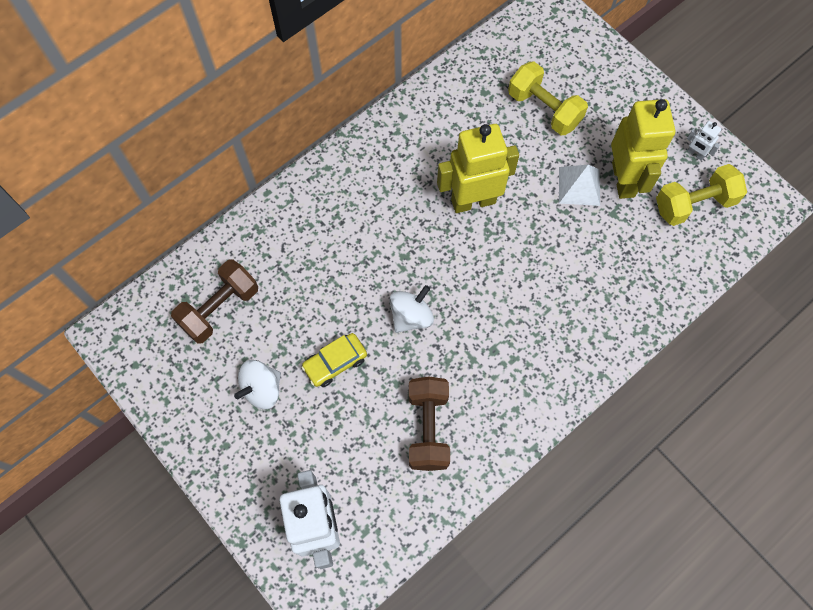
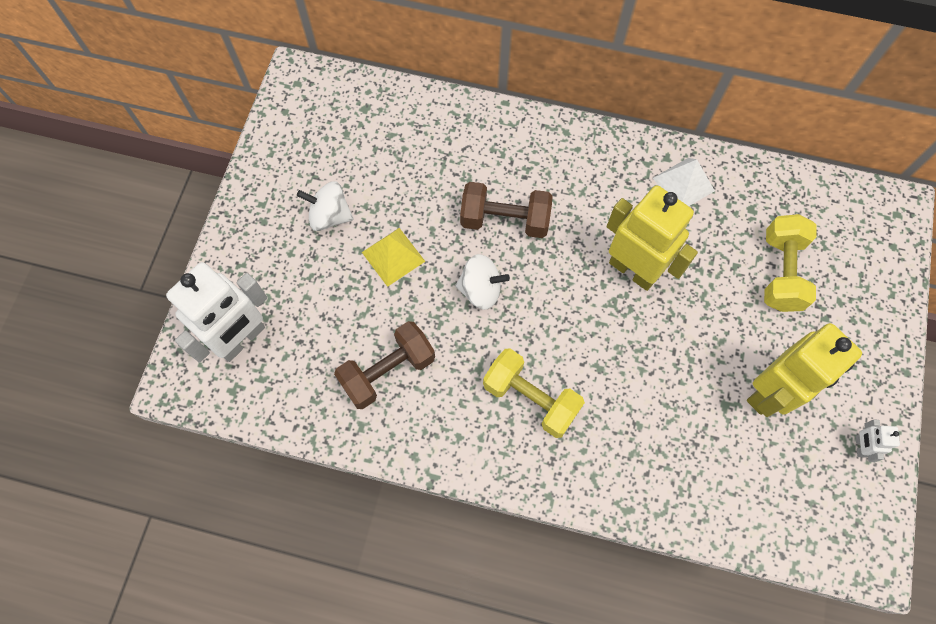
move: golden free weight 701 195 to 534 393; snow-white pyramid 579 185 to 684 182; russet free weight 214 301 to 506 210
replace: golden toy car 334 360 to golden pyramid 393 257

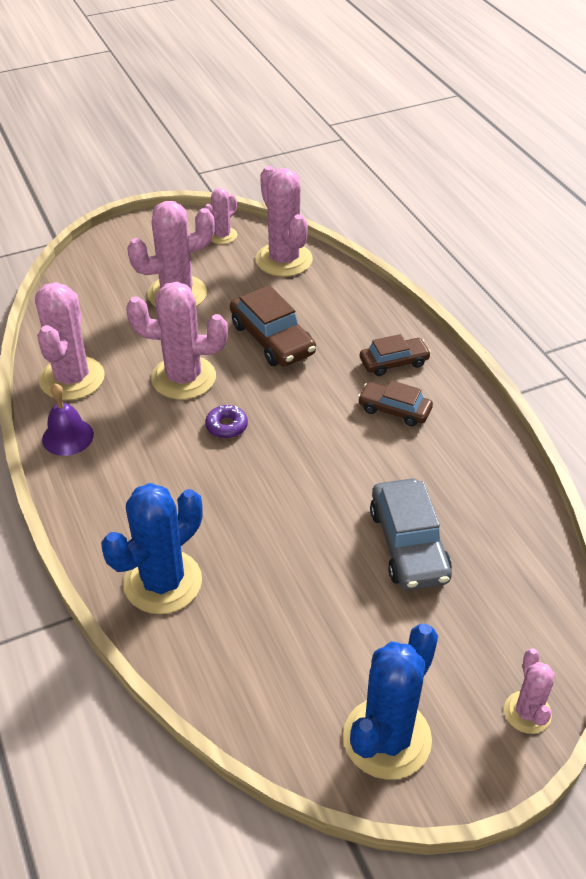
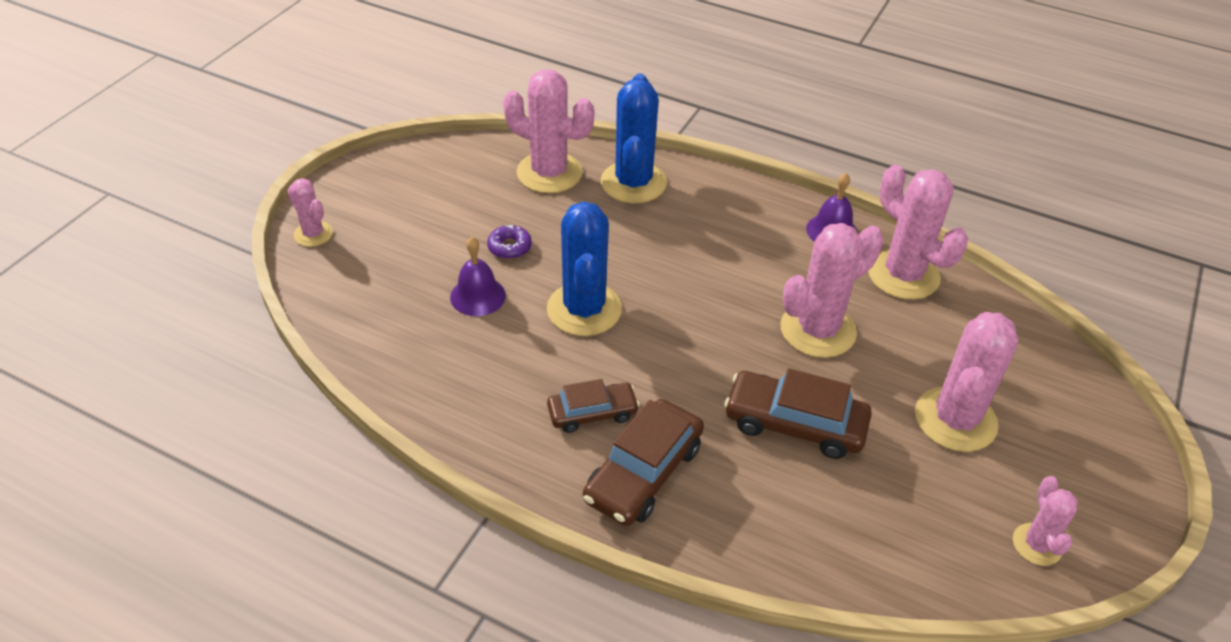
move: pink cactus 284 221 to 548 131; violet donut 226 422 to 509 242; cobalt cactus 390 702 to 584 268
replace: gray toy car 411 534 to violet bell 478 276
resize: russet toy car 395 355 = 643 462 x1.58

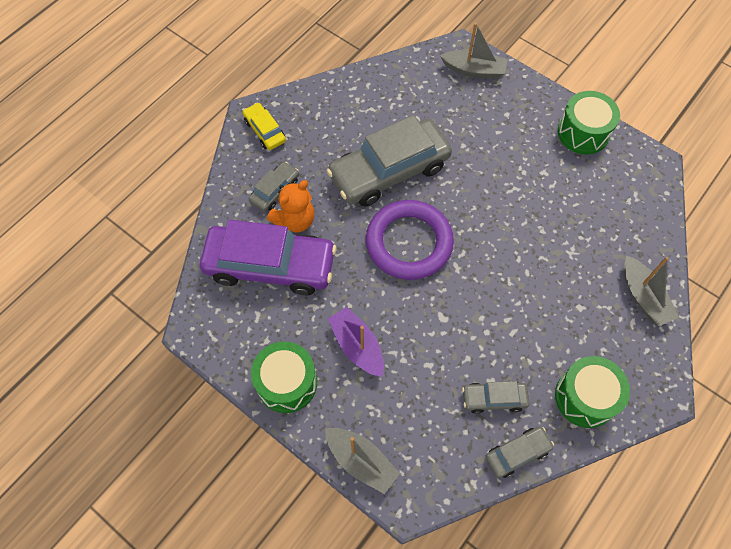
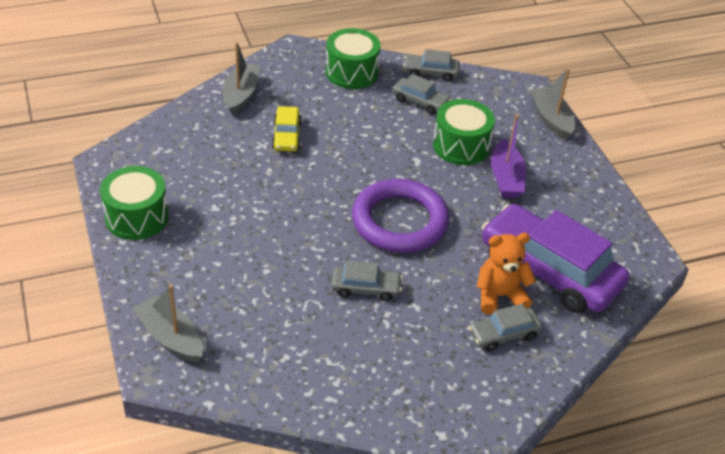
move: golden toy car 264 126 to 287 128; emerald drum 284 377 to 464 132
resize: gray toy car 389 161 = 367 281 x0.46

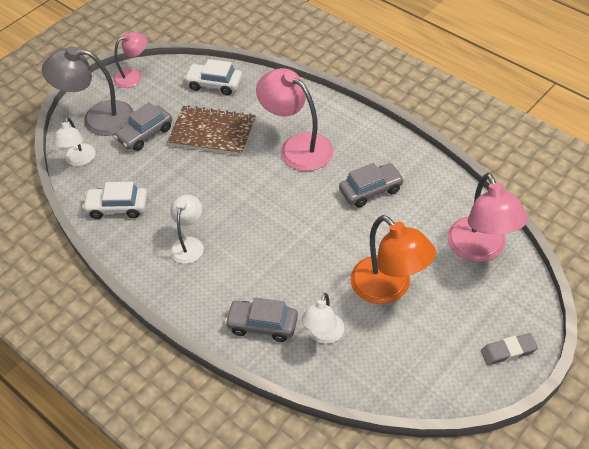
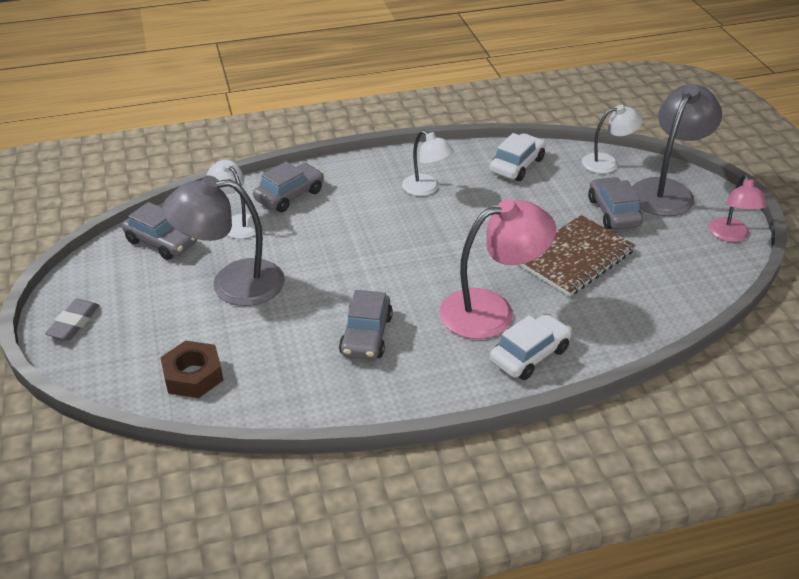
insert: gray toy car 159 231
move: snow-white toy car 213 77 to 531 347
replace: pink lamp 487 217 to russet hexagon nut 191 369
recolor: orange lamp 393 259 to gray lamp 224 241
rotate: snow-white lamp 74 141 = 612 139 135 degrees clockwise

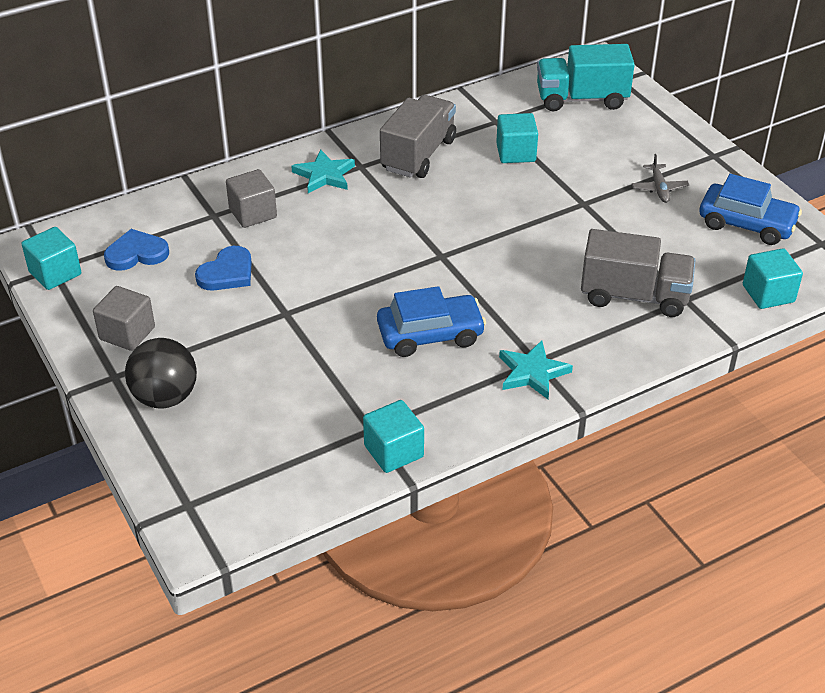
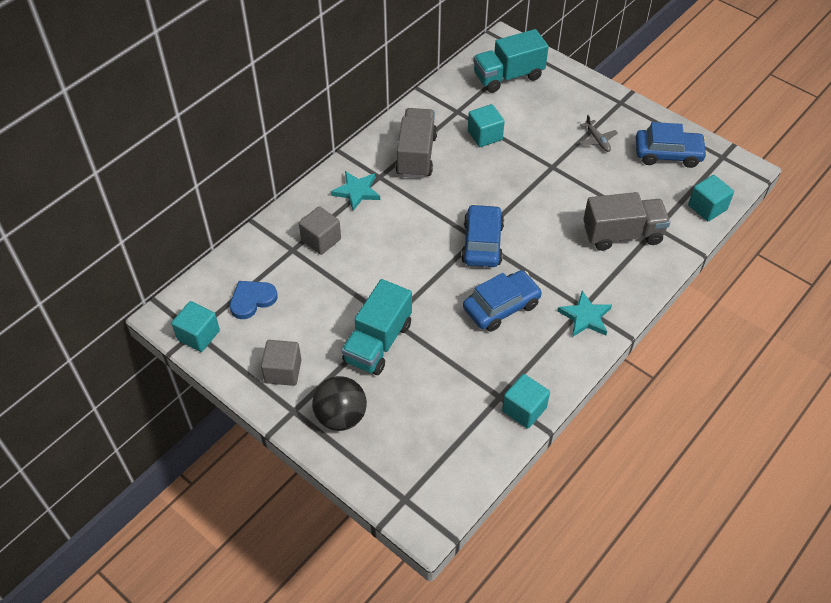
delete: cobalt heart shape 223 268
insert: cobalt toy car 482 235; turquoise truck 376 327

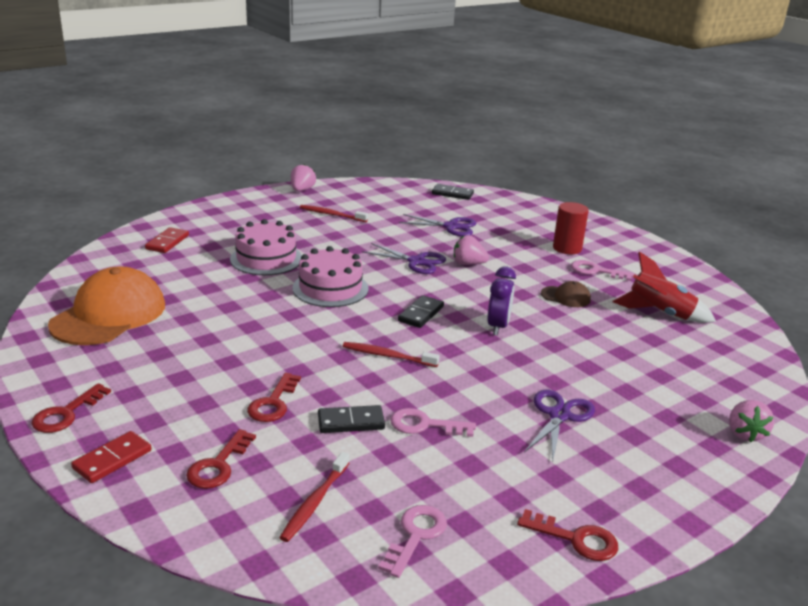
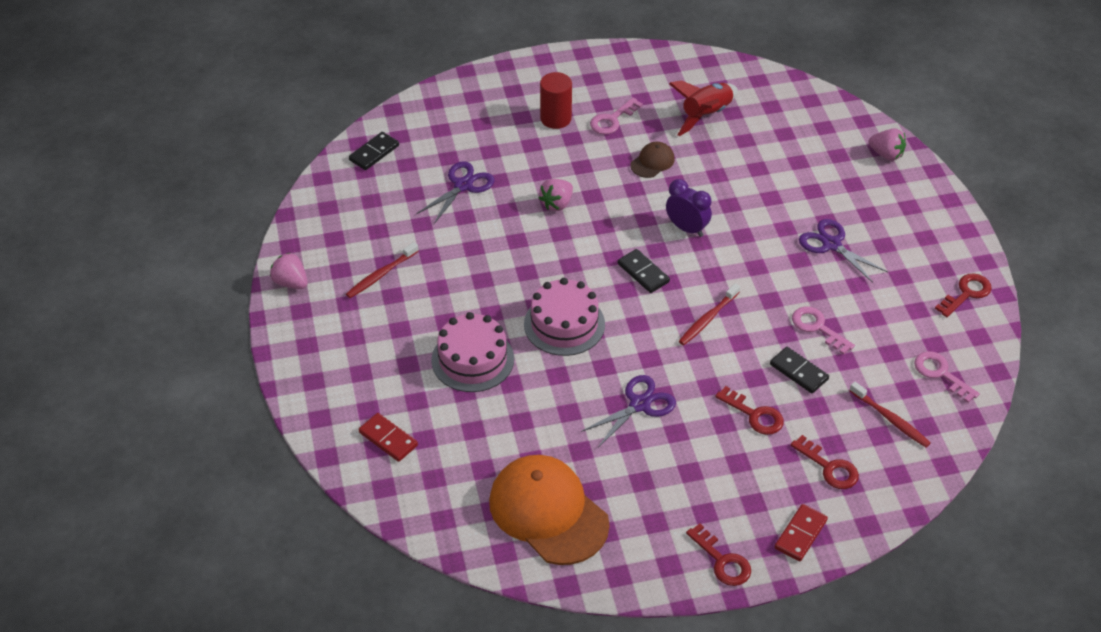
move: violet pair of scissors 404 258 to 628 411
rotate: ebony domino 351 419 = 799 370 60 degrees counterclockwise; pink door key 433 422 = 823 330 105 degrees clockwise; scarlet domino 111 457 = 801 532 60 degrees clockwise

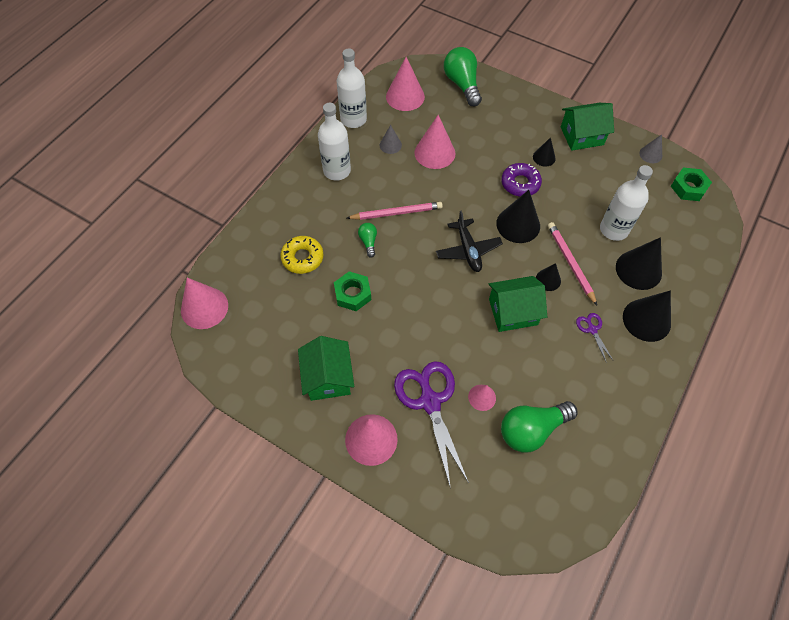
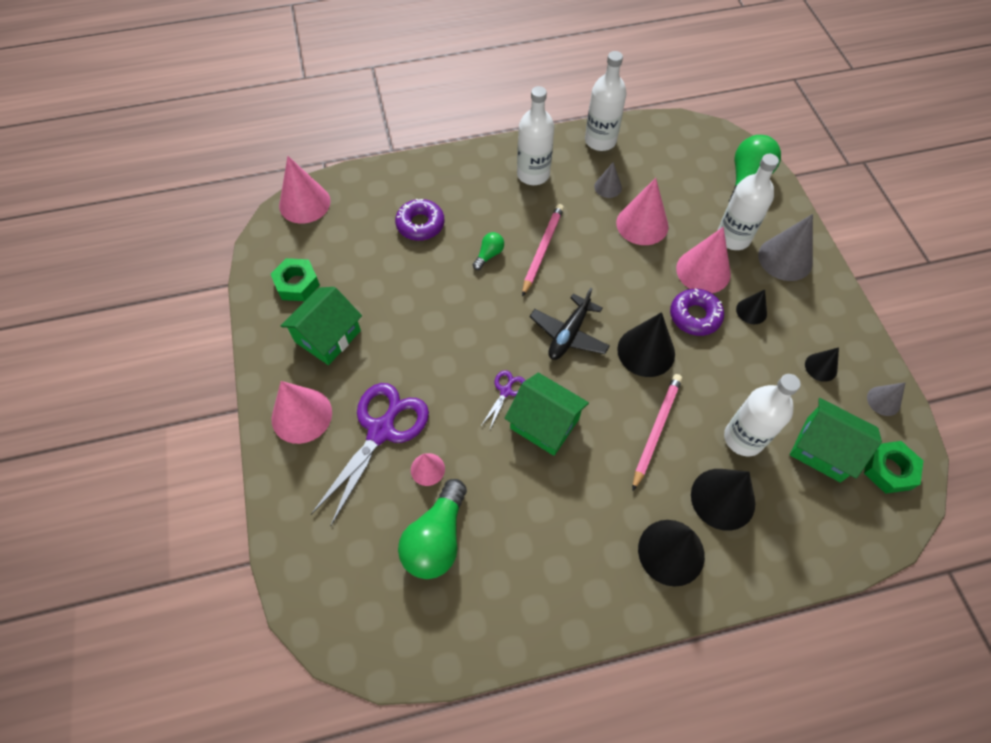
insert: snow-white flask 748 202; gray cone shape 785 247
move: pink cone shape 405 84 to 703 260; emerald house 587 127 to 836 440; ebony cone shape 548 277 to 822 364; emerald hexagon nut 352 291 to 295 279; violet pair of scissors 594 338 to 503 399
recolor: golden donut 302 255 to violet donut 419 220
rotate: pink lead pencil 395 211 = 543 250 105 degrees counterclockwise; emerald lightbulb 539 427 = 432 529 90 degrees counterclockwise

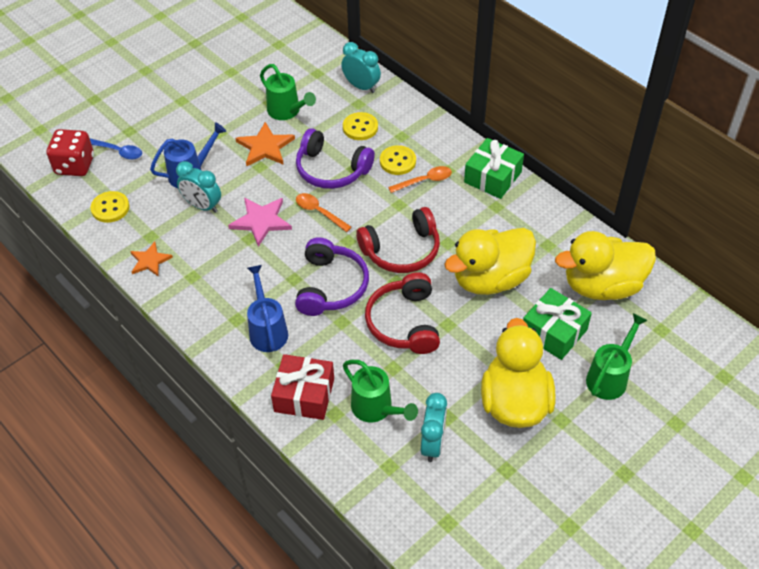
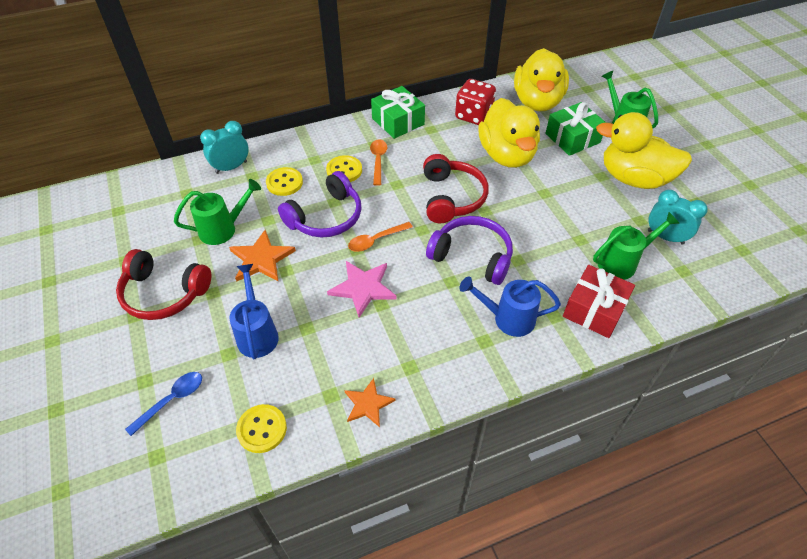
delete: turquoise clock 198 187
move: scarlet game die 70 152 to 475 102; scarlet headphones 402 313 to 164 284

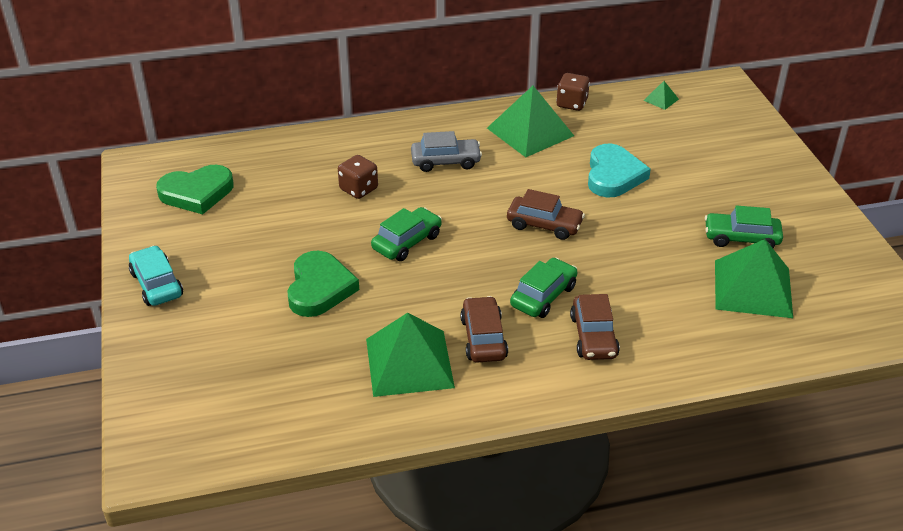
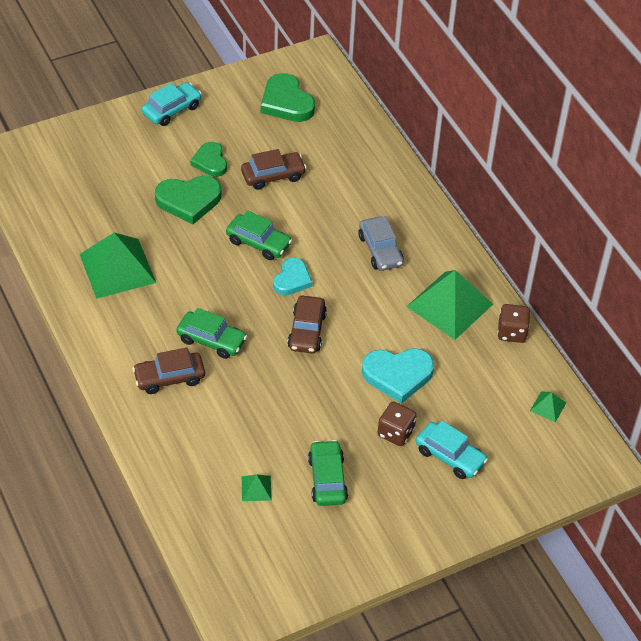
insert: emerald heart shape 208 159; turquoise heart shape 292 276; turquoise toy car 452 450
move: russet game die 358 177 to 397 423; russet toy car 484 329 to 273 169
resize: emerald pyramid 754 278 = 257 487 x0.43

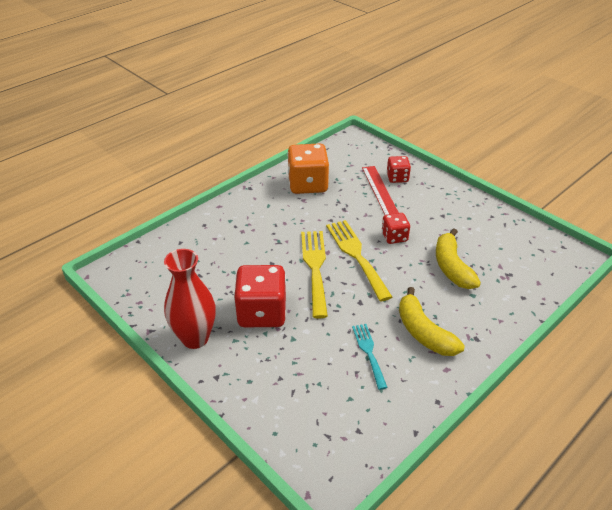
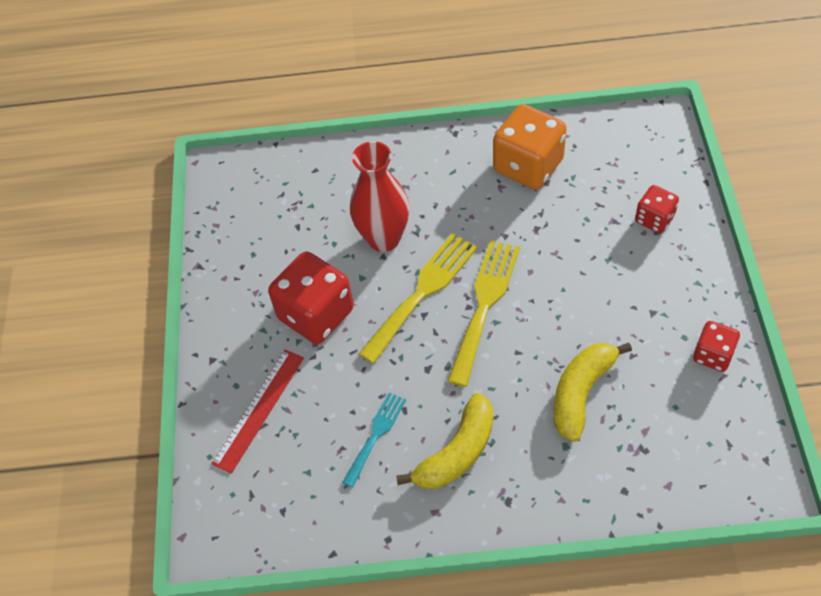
move: scarlet straightedge 380 190 to 257 412; scarlet game die 396 228 to 716 346; scarlet tall vase 190 299 to 380 196
rotate: golden banana fruit 432 321 = 444 441 150 degrees counterclockwise

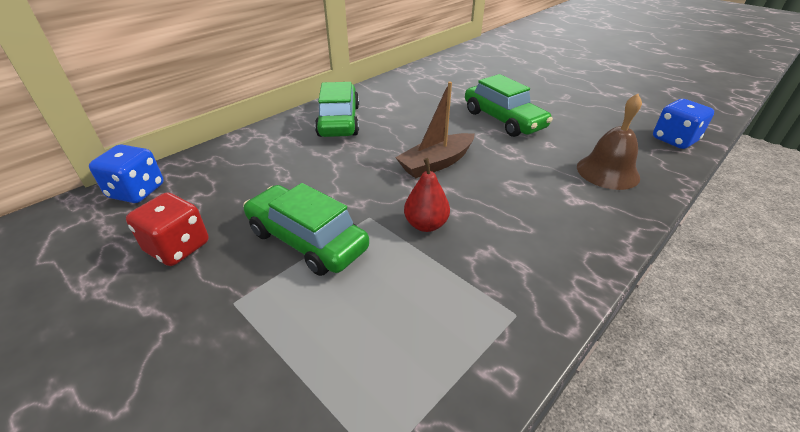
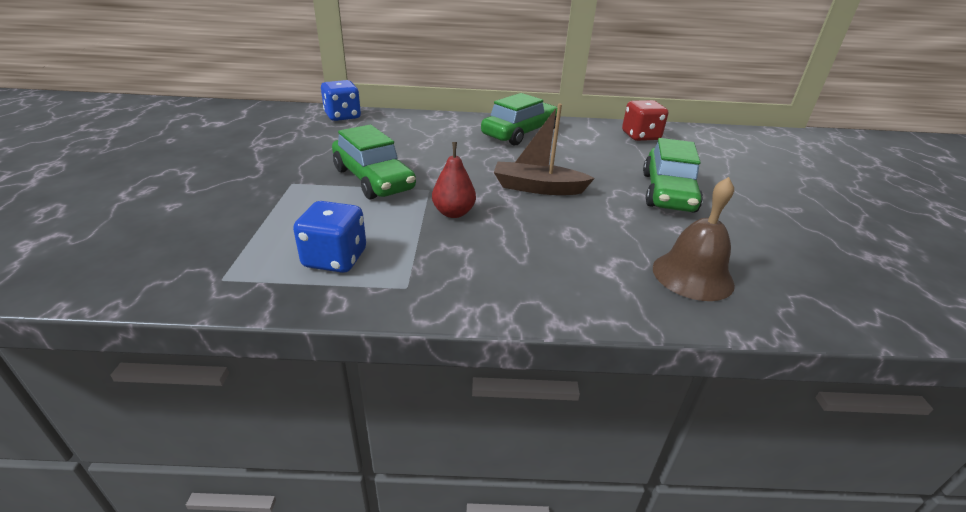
move: cobalt game die 683 124 to 329 237; scarlet game die 167 229 to 645 120
rotate: emerald toy car 306 229 = 374 162 150 degrees clockwise

